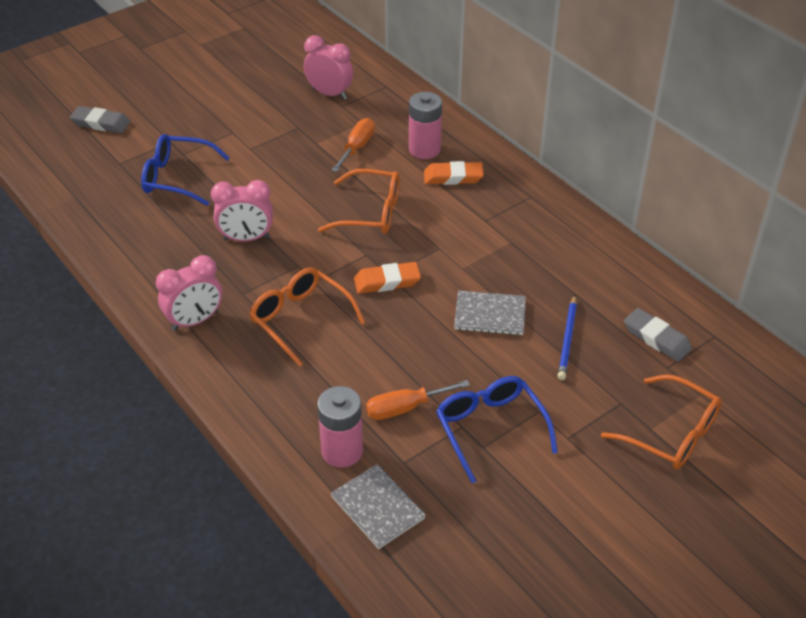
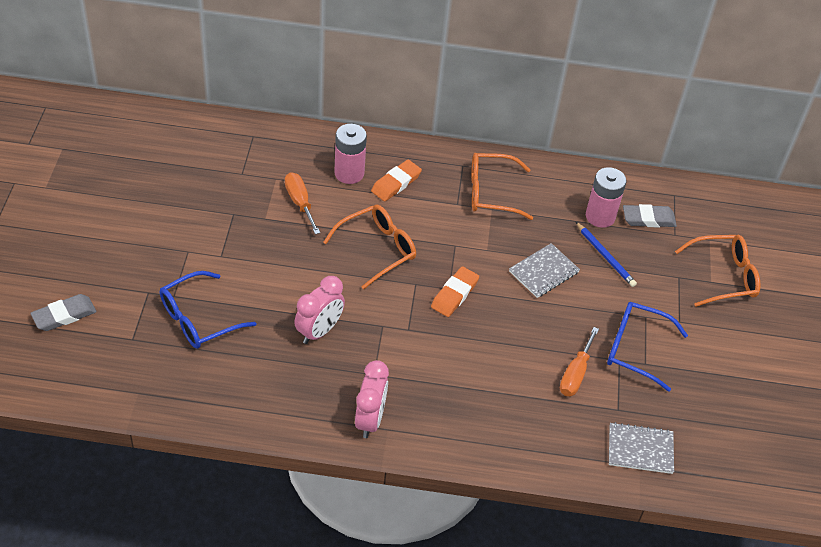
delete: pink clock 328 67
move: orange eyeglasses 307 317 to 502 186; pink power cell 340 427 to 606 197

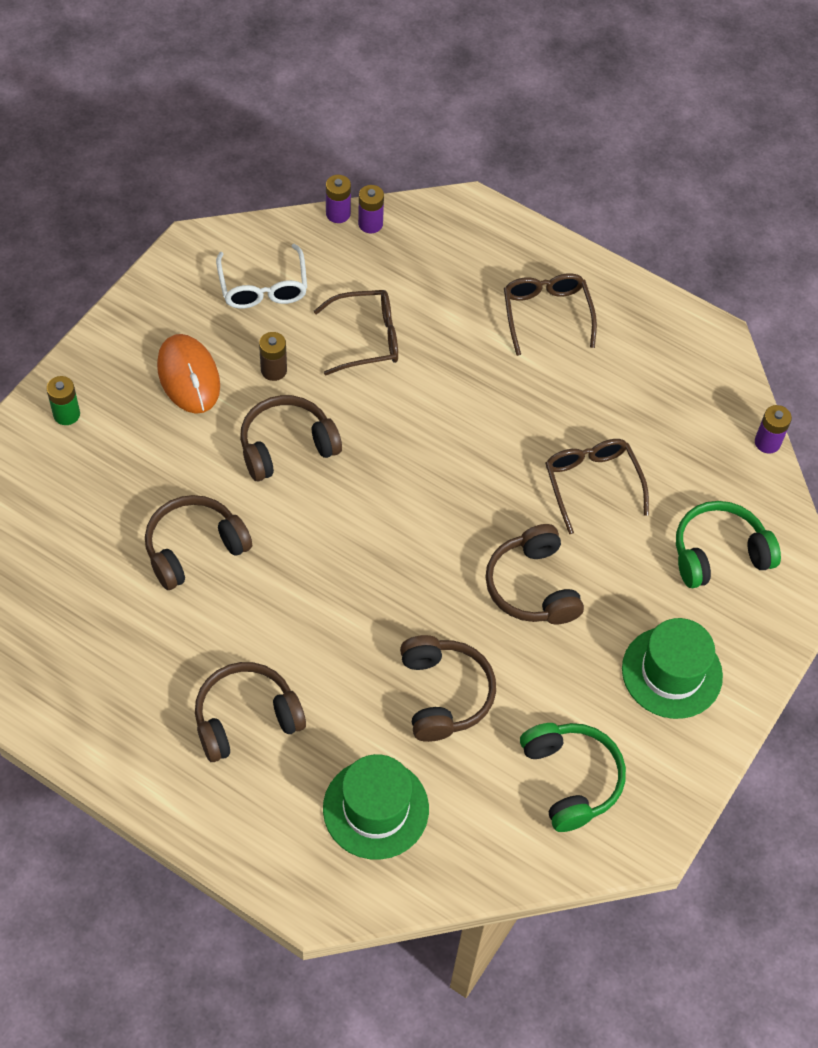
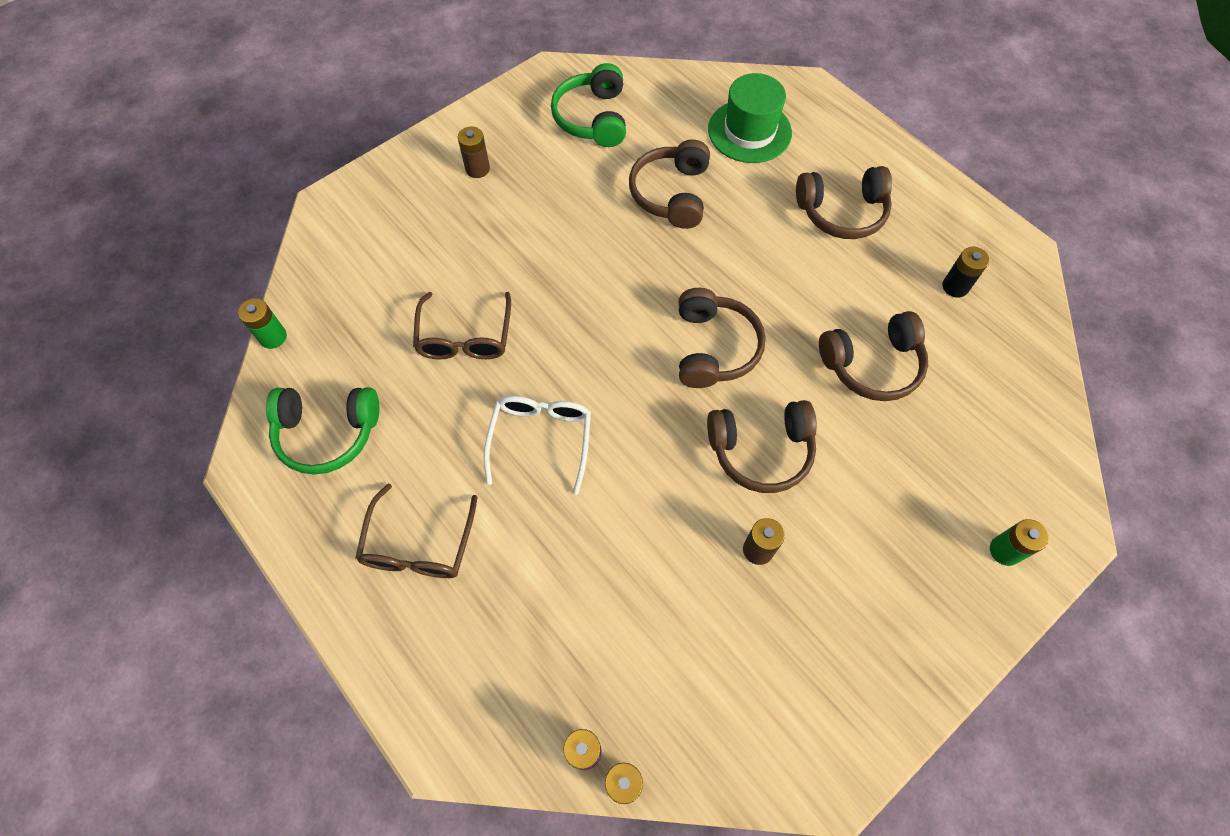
delete: russet eyeglasses 356 332; orange PC mouse 188 374
insert: ebony power cell 965 272
move: snow-white eyeglasses 261 276 to 537 445; emerald headphones 728 544 to 322 431; russet headphones 534 574 to 722 338
replace: emerald tall hat 672 668 to russet power cell 474 152
recolor: violet power cell 773 429 to emerald power cell 262 323

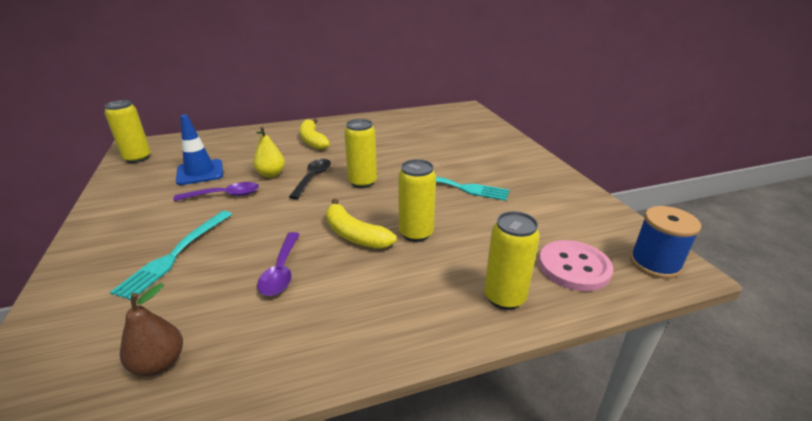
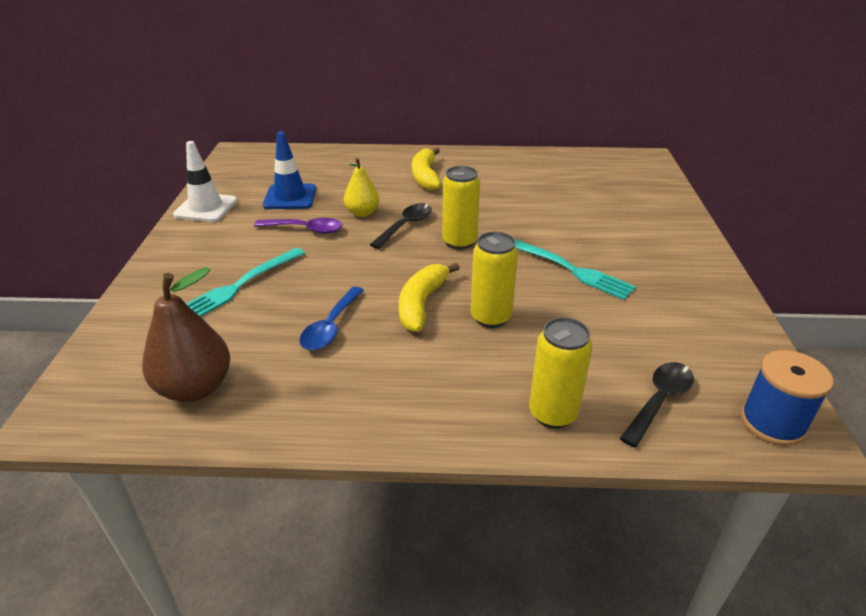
delete: golden can 127 131
insert: snow-white road cone 205 181
replace: pink button 576 265 to ebony spoon 657 405
recolor: violet spoon 278 264 to cobalt spoon 331 318
rotate: golden banana fruit 361 224 = 429 297 45 degrees clockwise
resize: russet pear fruit 151 329 = 186 334 x1.58

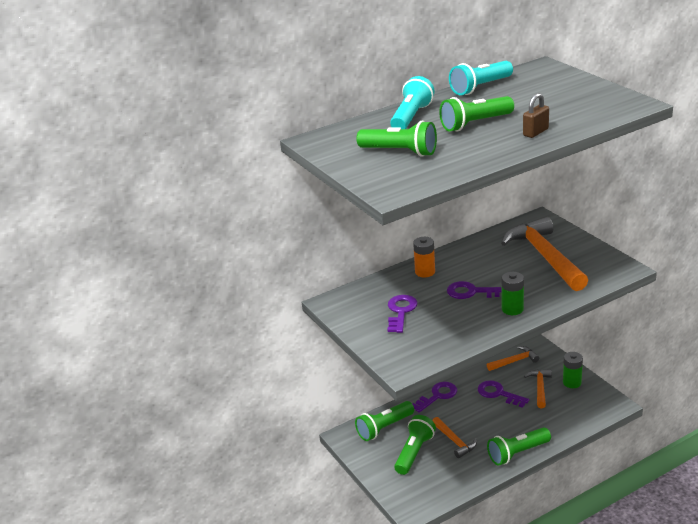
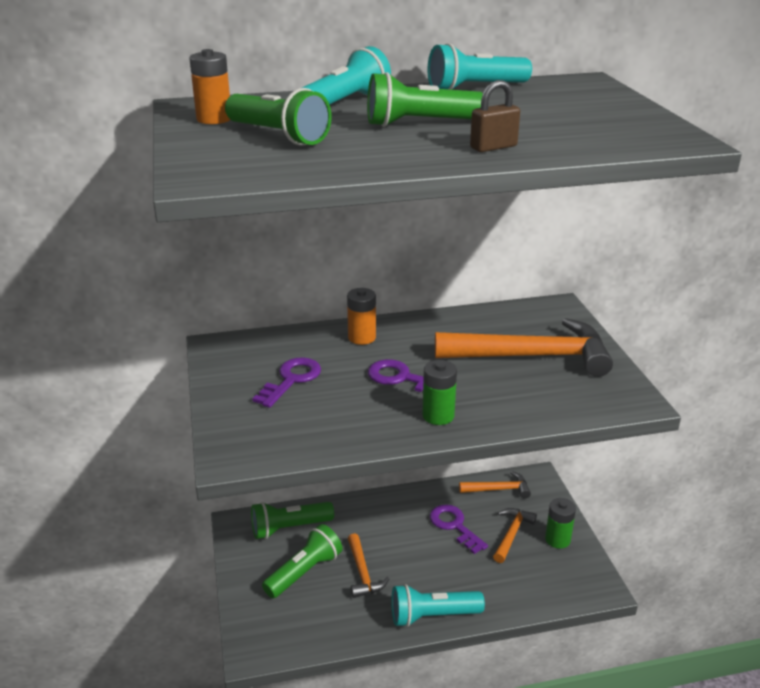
delete: violet door key 435 397
insert: orange power cell 209 86
recolor: emerald flashlight 519 446 to turquoise flashlight 438 605
rotate: orange hammer 544 254 = 524 347 90 degrees clockwise

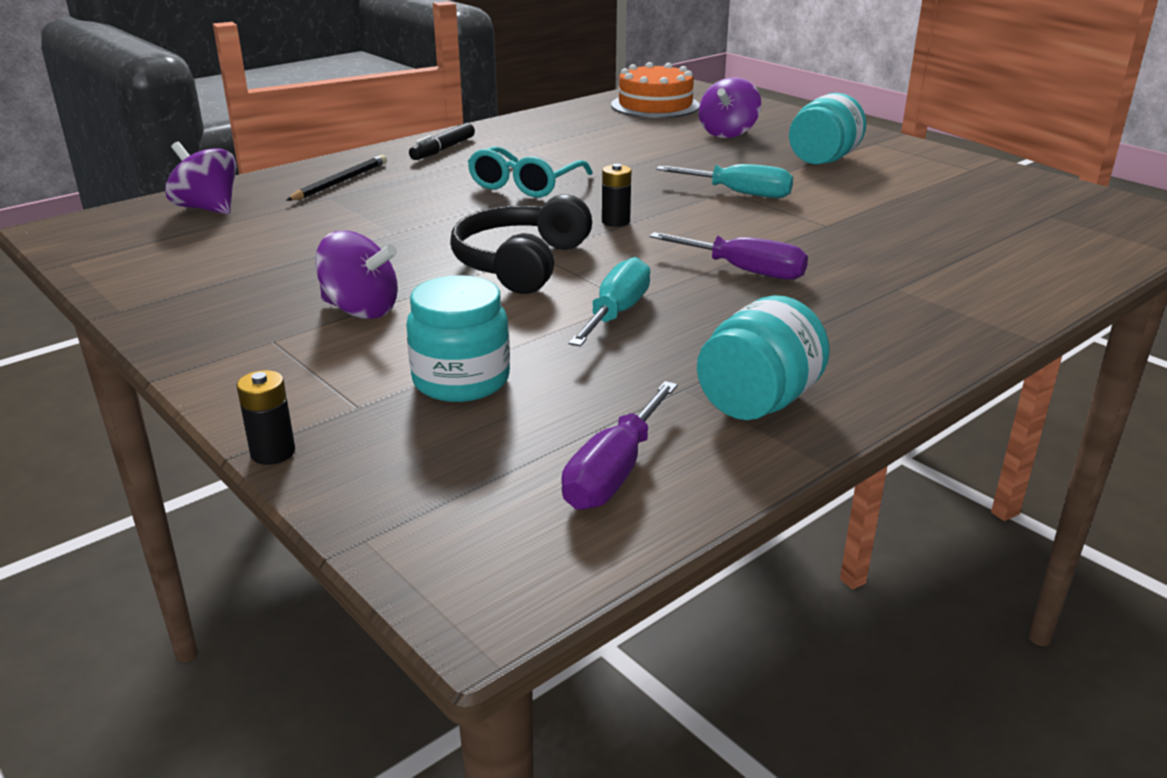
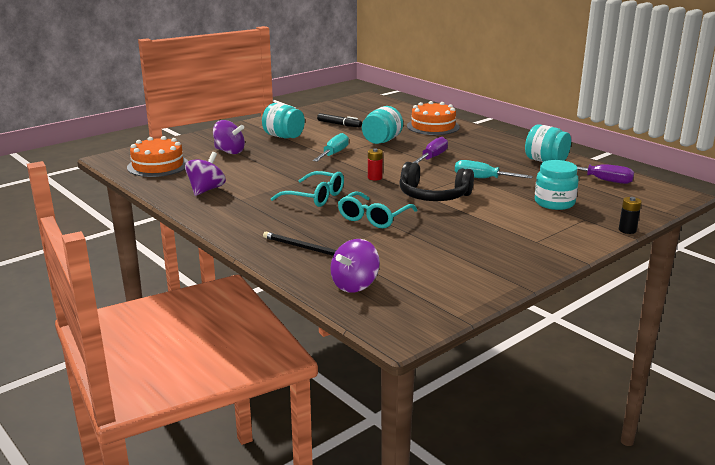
insert: orange layer cake 433 118; turquoise preserve jar 382 125; turquoise eyeglasses 377 209
move: ebony felt pen 442 141 to 339 120; violet spinning top 356 275 to 205 174
recolor: ebony power cell 616 195 to scarlet power cell 375 164

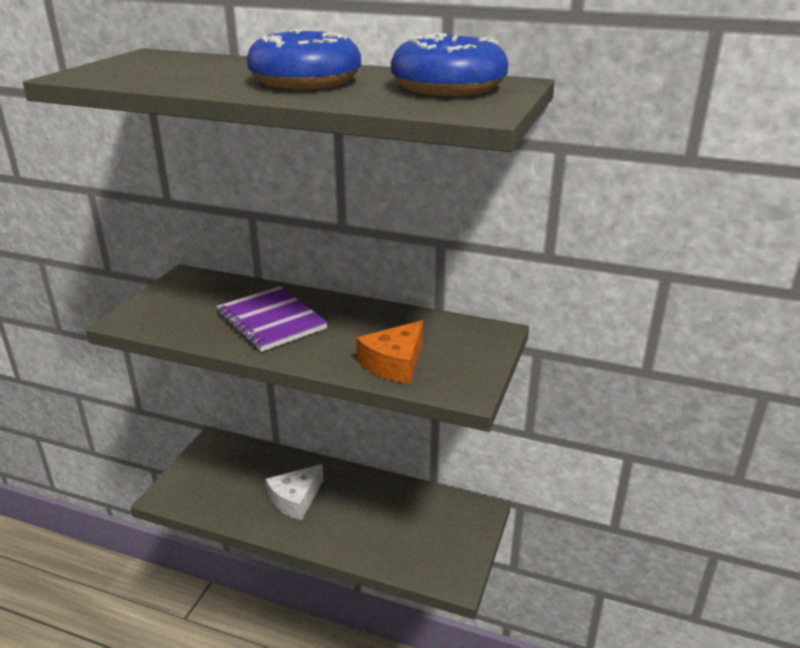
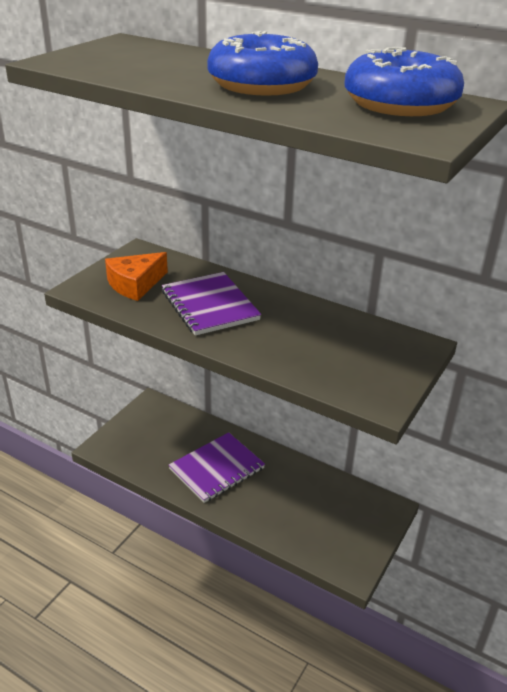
move: orange cheese 389 352 to 136 276
replace: snow-white cheese 294 492 to violet notepad 217 467

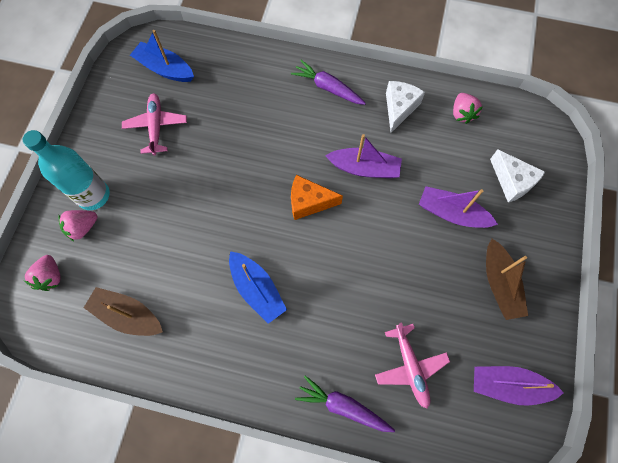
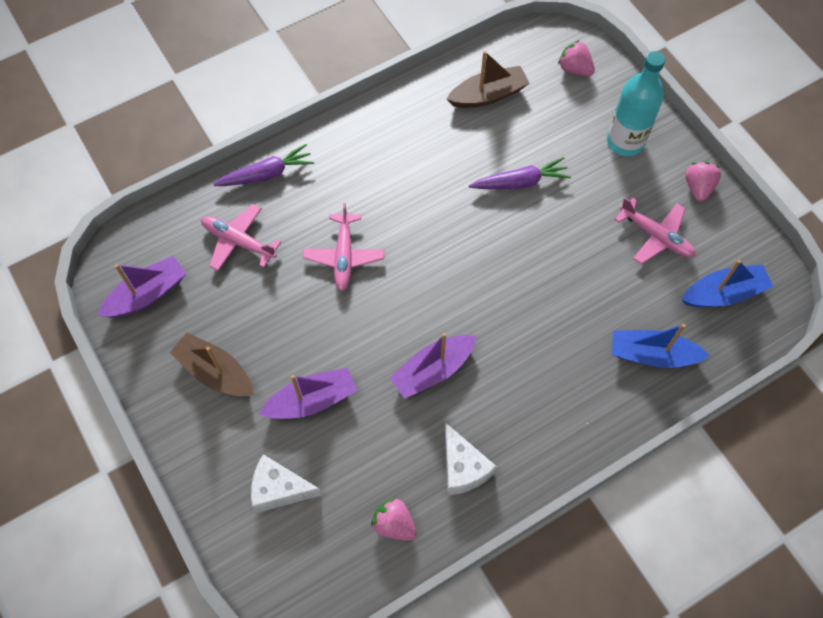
delete: orange cheese 317 197
insert: pink plane 343 247
move: violet toy carrot 328 82 to 520 173; pink toy strawberry 78 225 to 703 182; cobalt boat 258 287 to 661 346

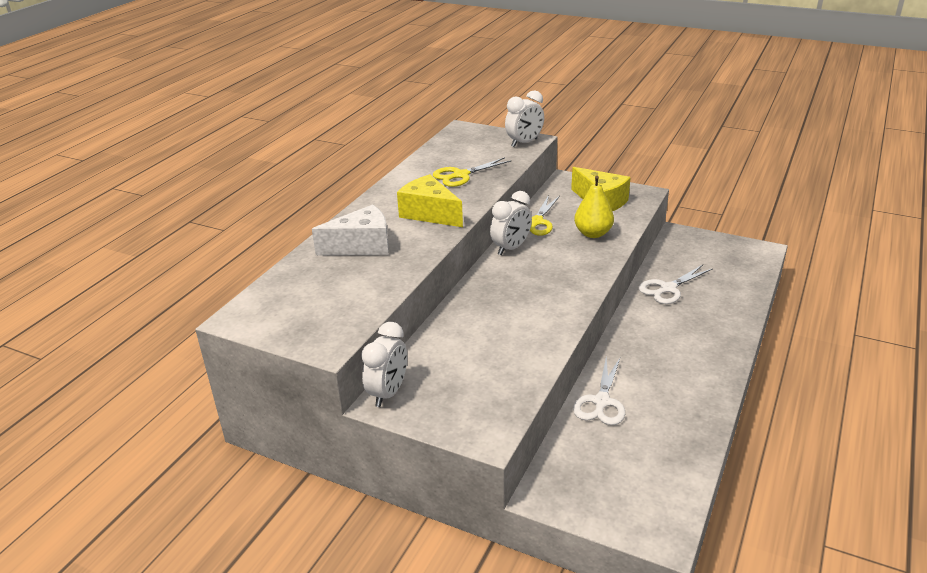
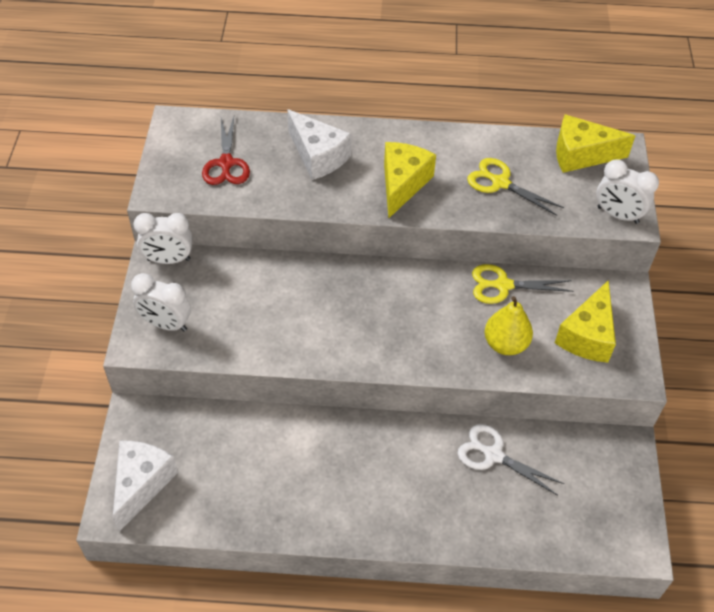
delete: snow-white pair of scissors 599 391
insert: golden cheese 595 143; scarlet pair of scissors 226 151; snow-white cheese 145 486
move: snow-white clock 511 223 to 161 302

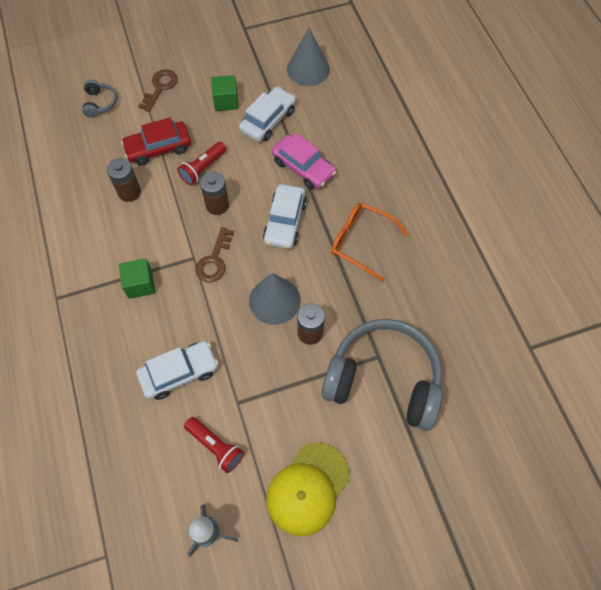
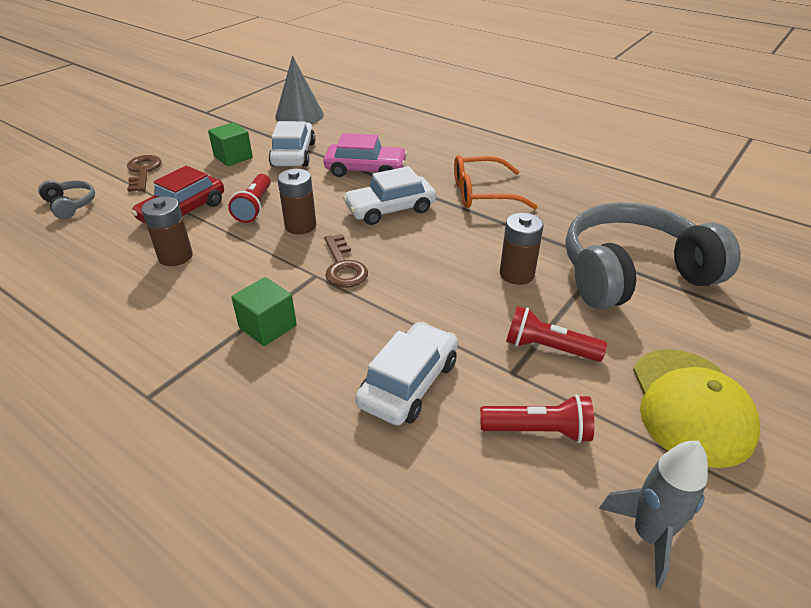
delete: gray cone shape 275 299
insert: scarlet flashlight 556 334
rotate: snow-white toy car 285 216 = 389 195 90 degrees clockwise

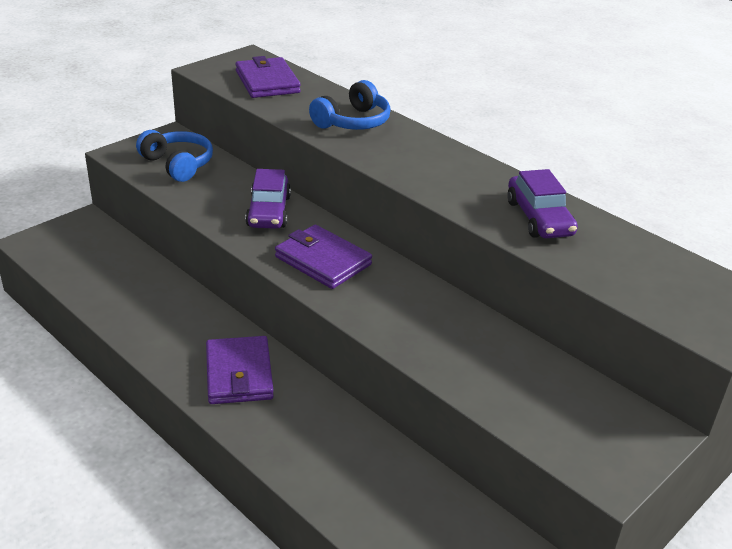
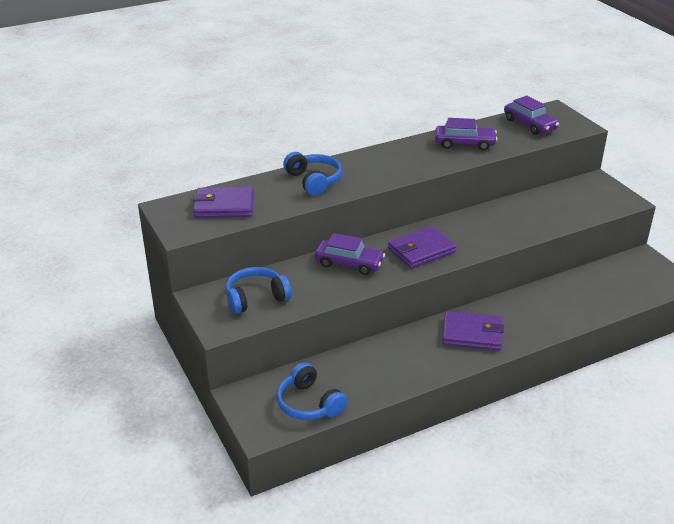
insert: violet toy car 531 115; cobalt headphones 311 391

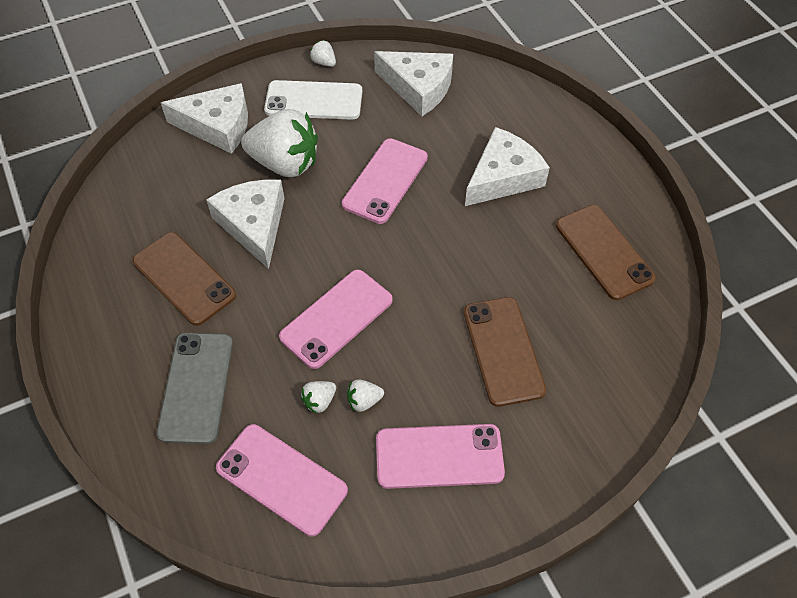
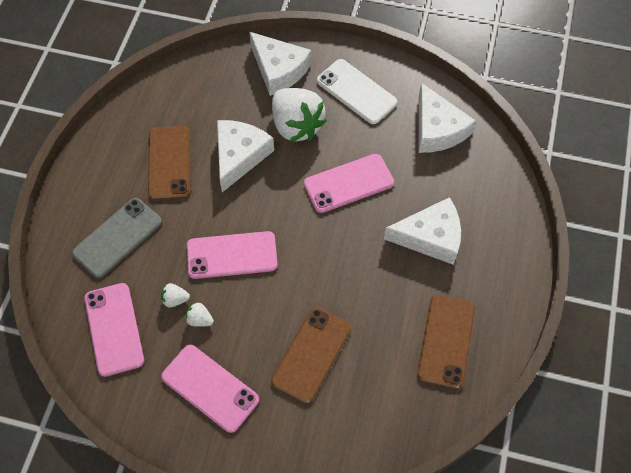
delete: snow-white toy strawberry 323 53

